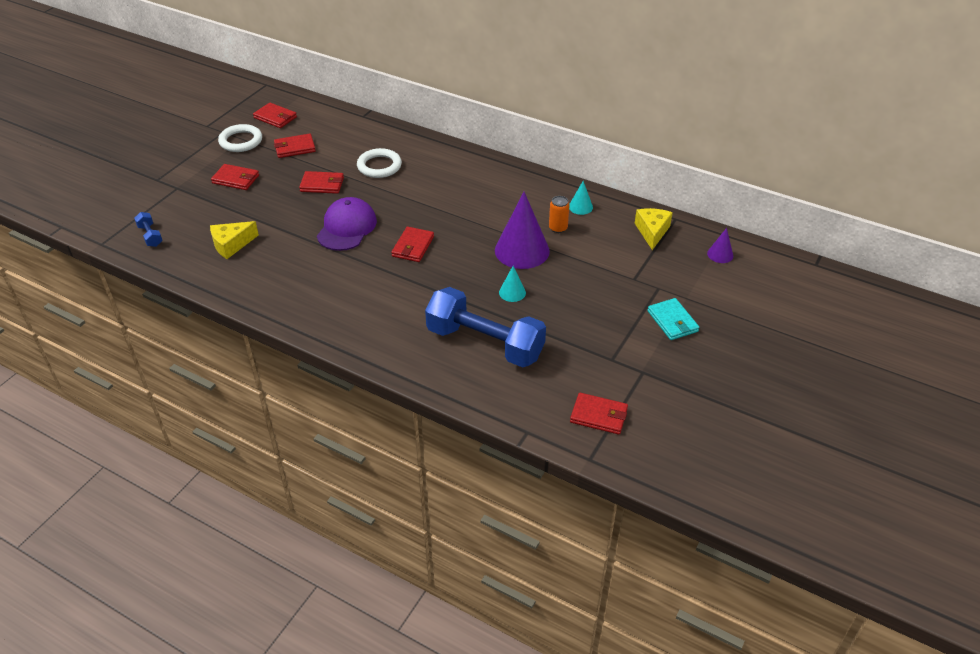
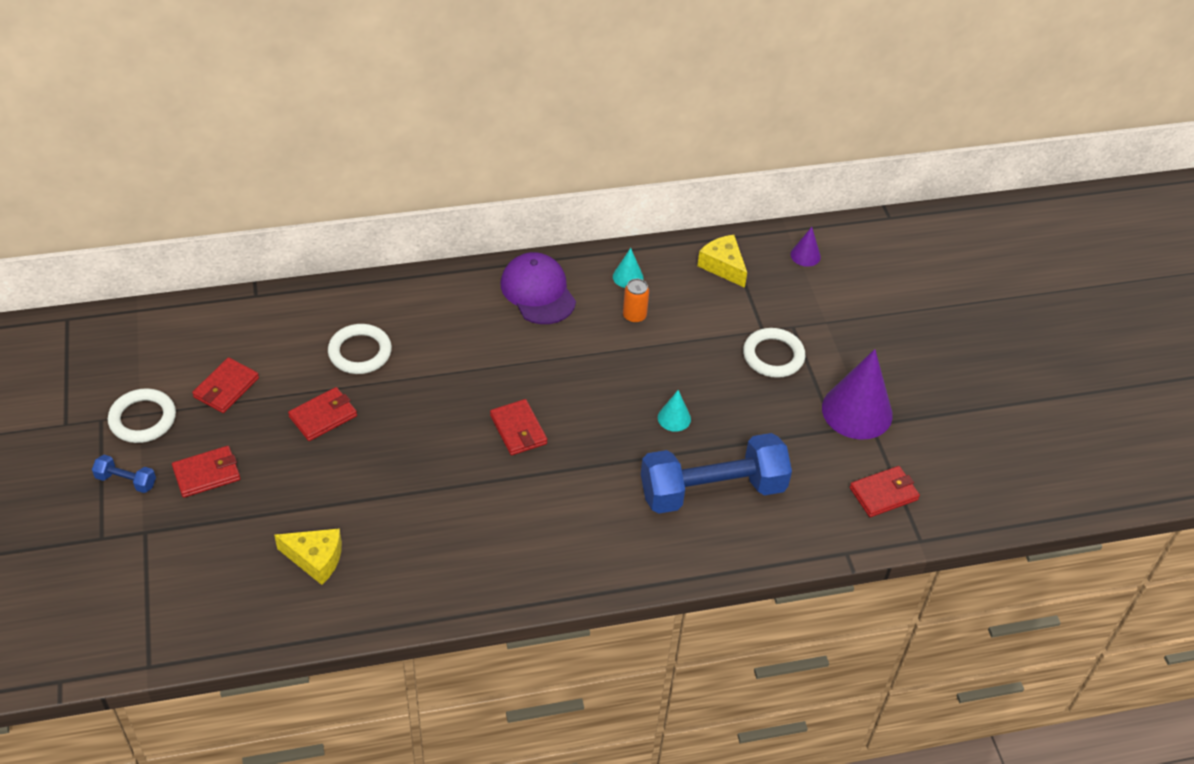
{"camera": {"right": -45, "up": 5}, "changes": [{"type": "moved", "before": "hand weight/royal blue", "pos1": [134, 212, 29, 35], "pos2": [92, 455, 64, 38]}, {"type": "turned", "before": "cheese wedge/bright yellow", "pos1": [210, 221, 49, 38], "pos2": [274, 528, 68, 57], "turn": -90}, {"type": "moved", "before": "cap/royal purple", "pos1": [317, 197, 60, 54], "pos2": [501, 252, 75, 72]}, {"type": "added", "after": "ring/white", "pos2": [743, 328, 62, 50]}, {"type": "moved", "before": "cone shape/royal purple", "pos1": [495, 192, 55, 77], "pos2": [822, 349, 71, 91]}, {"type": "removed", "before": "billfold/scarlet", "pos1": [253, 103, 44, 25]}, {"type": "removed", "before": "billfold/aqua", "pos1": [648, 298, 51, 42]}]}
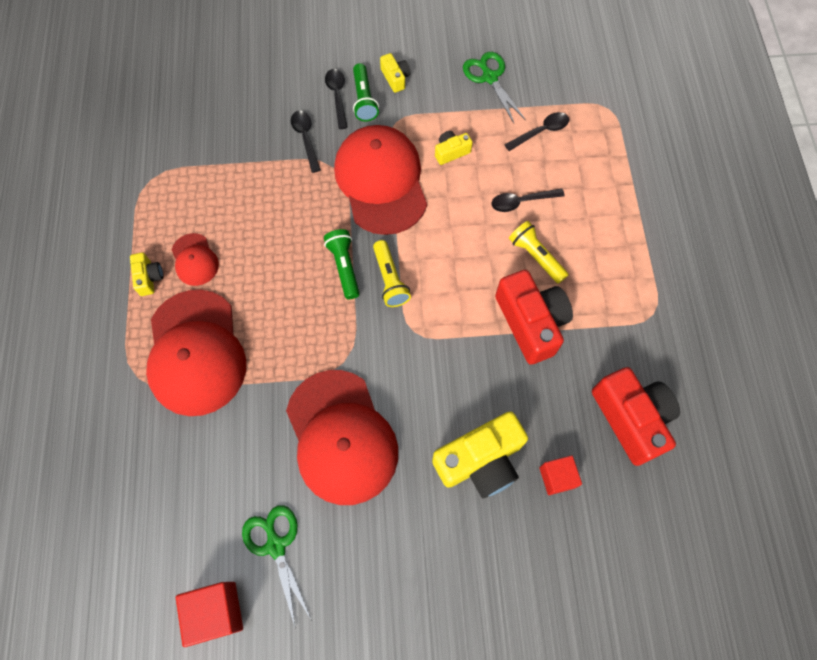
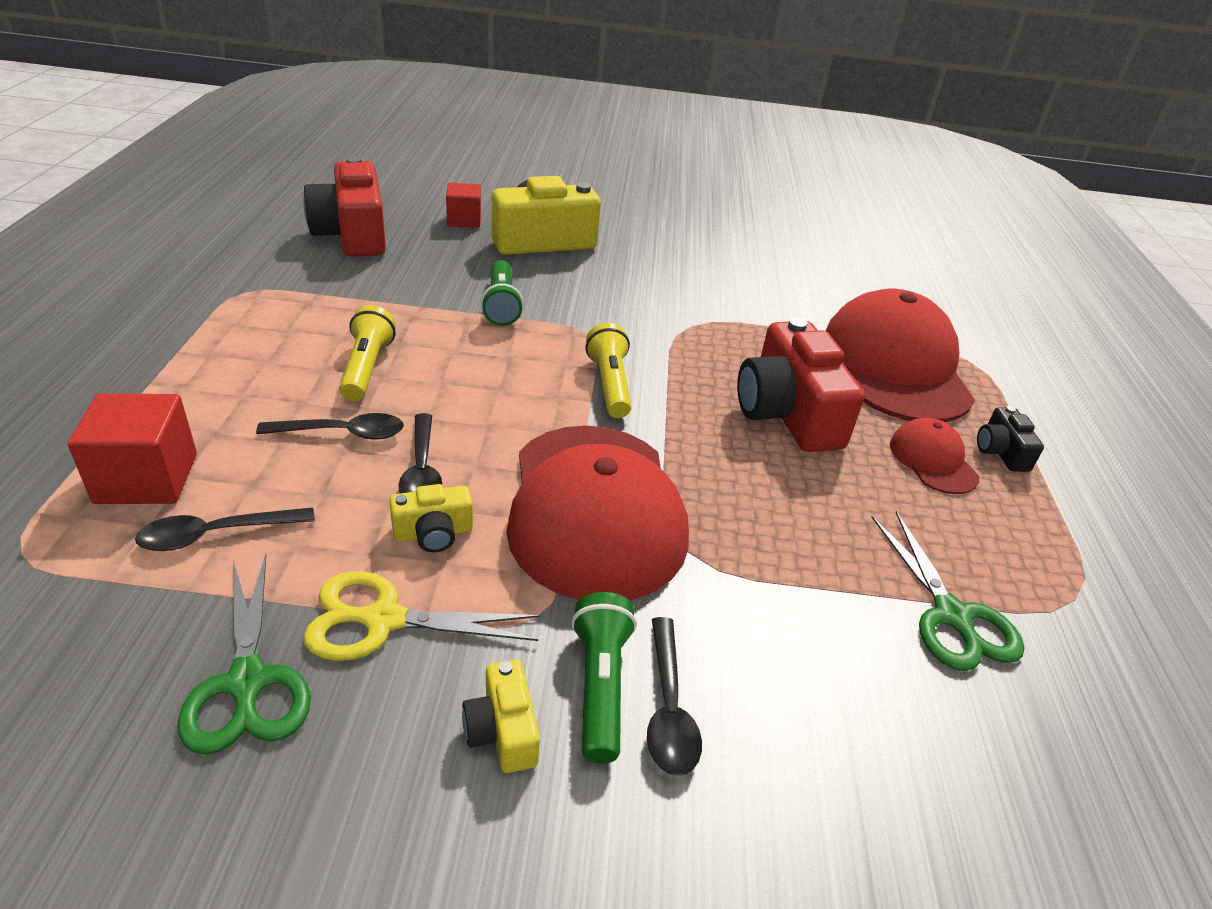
{"camera": {"right": -175, "up": -30}, "changes": [{"type": "moved", "before": "solid cube/scarlet", "pos1": [176, 582, 67, 65], "pos2": [68, 393, 129, 111]}, {"type": "added", "after": "scissors/bright yellow", "pos2": [303, 571, 238, 90]}, {"type": "turned", "before": "pocket torch/bright yellow", "pos1": [509, 221, 60, 63], "pos2": [339, 305, 57, 96], "turn": -150}, {"type": "moved", "before": "spoon/jet-black", "pos1": [291, 111, 30, 62], "pos2": [399, 413, 43, 80]}, {"type": "moved", "before": "pocket torch/emerald", "pos1": [324, 229, 36, 70], "pos2": [481, 260, 43, 66]}, {"type": "moved", "before": "camera/scarlet", "pos1": [495, 270, 78, 95], "pos2": [737, 317, 128, 135]}, {"type": "moved", "before": "scissors/emerald", "pos1": [242, 505, 70, 121], "pos2": [871, 511, 153, 160]}, {"type": "recoloured", "before": "camera/bright yellow", "after": "camera/jet-black", "pos1": [130, 252, 34, 44], "pos2": [977, 406, 67, 66]}, {"type": "removed", "before": "cap/scarlet", "pos1": [286, 370, 112, 135]}]}
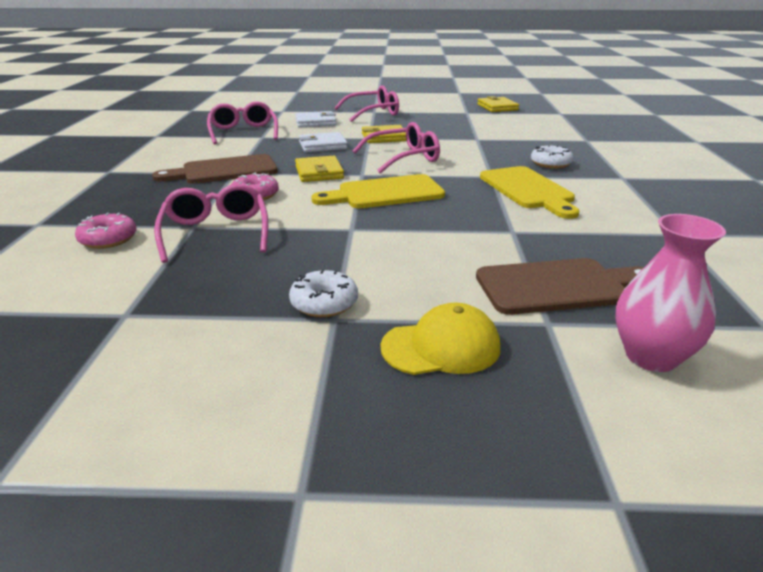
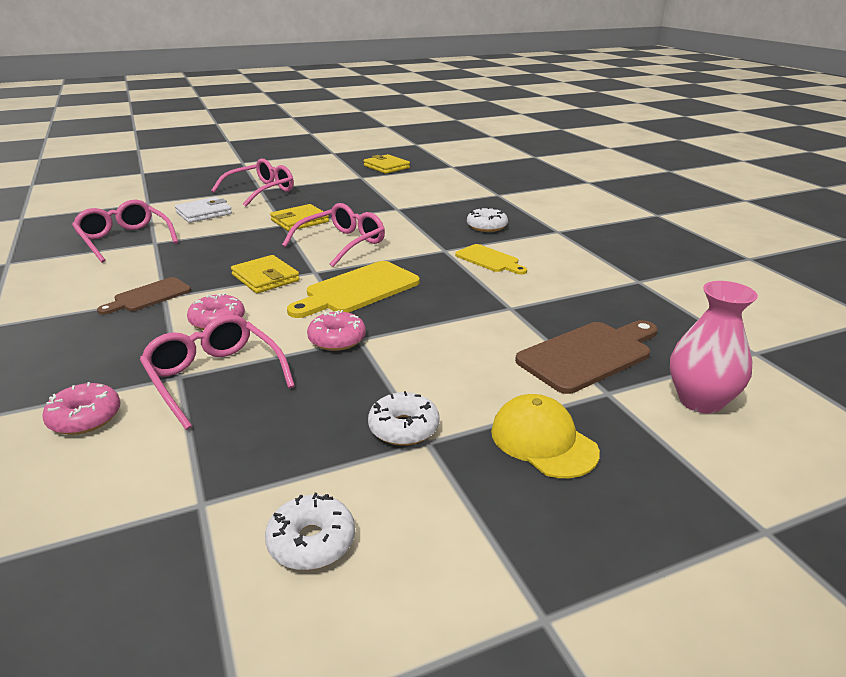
{"camera": {"right": -25, "up": 0}, "changes": [{"type": "resized", "before": "cutting board/russet", "pos1": [152, 154, 126, 30], "pos2": [97, 277, 94, 38], "scale": 0.62}, {"type": "added", "after": "glazed donut/white", "pos2": [265, 493, 90, 77]}, {"type": "added", "after": "glazed donut/pink", "pos2": [307, 310, 59, 41]}, {"type": "resized", "before": "cutting board/bright yellow", "pos1": [480, 166, 99, 53], "pos2": [455, 244, 72, 31], "scale": 0.62}, {"type": "turned", "before": "cap/bright yellow", "pos1": [381, 303, 119, 72], "pos2": [491, 394, 109, 84], "turn": -90}, {"type": "removed", "before": "billfold/white", "pos1": [299, 132, 49, 20]}]}
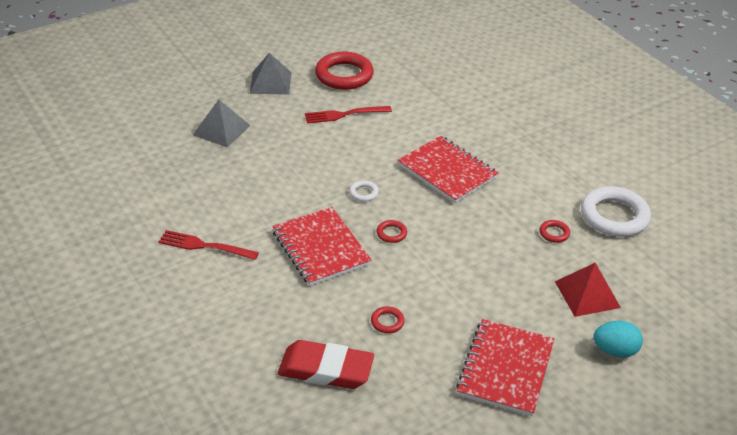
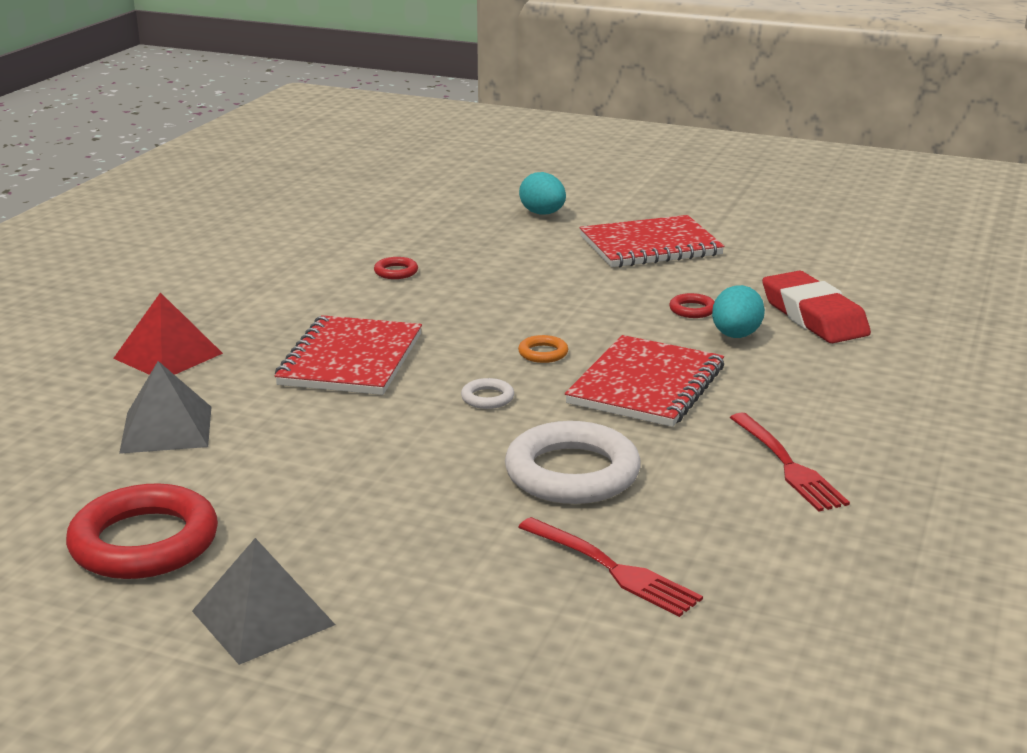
{"camera": {"right": -125, "up": -15}, "changes": [{"type": "moved", "before": "pyramid/scarlet", "pos1": [555, 263, 66, 54], "pos2": [113, 292, 110, 83]}, {"type": "moved", "before": "pyramid/grey", "pos1": [193, 99, 58, 49], "pos2": [119, 361, 92, 93]}, {"type": "moved", "before": "ring/white", "pos1": [581, 186, 70, 51], "pos2": [505, 421, 136, 83]}, {"type": "recoloured", "before": "ring/scarlet", "after": "ring/orange", "pos1": [377, 220, 30, 23], "pos2": [518, 335, 50, 28]}, {"type": "moved", "before": "dinner fork/scarlet", "pos1": [305, 106, 87, 18], "pos2": [518, 517, 185, 100]}, {"type": "added", "after": "egg shape/aqua", "pos2": [712, 285, 53, 53]}]}
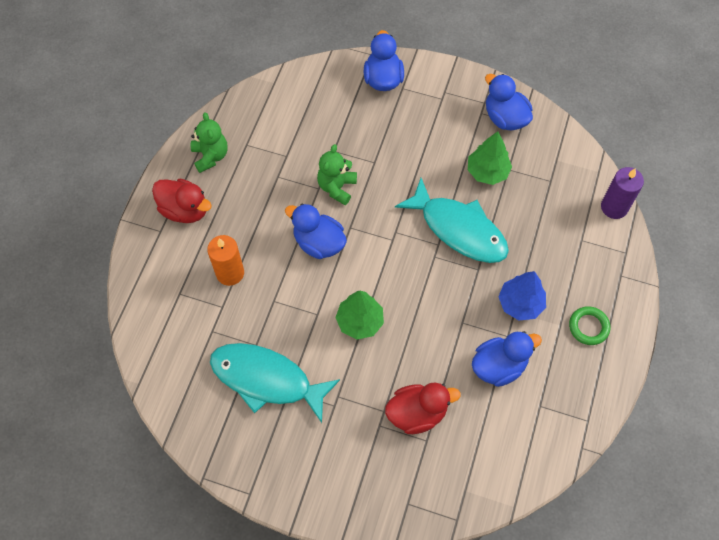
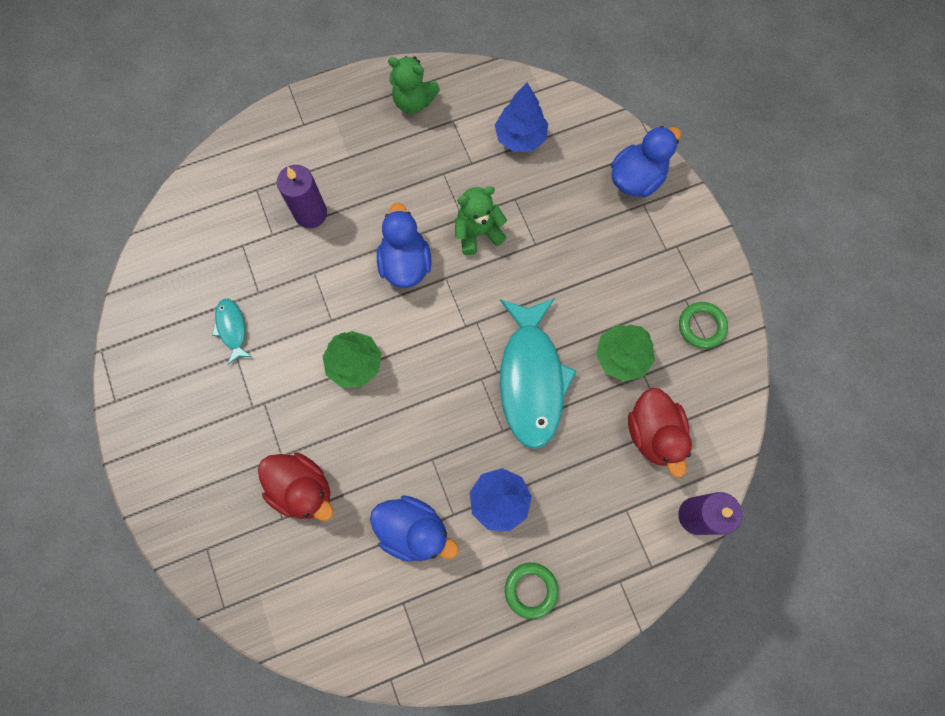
{"camera": {"right": 50, "up": 10}, "changes": [{"type": "resized", "before": "toy fish/aqua", "pos1": [210, 343, 130, 80], "pos2": [212, 299, 40, 66], "scale": 0.45}, {"type": "recoloured", "before": "wax candle/orange", "after": "wax candle/royal purple", "pos1": [207, 235, 37, 51], "pos2": [277, 165, 50, 63]}, {"type": "turned", "before": "stuffed bear/emerald", "pos1": [191, 112, 37, 61], "pos2": [388, 56, 52, 58], "turn": 75}, {"type": "added", "after": "fir tree/royal blue", "pos2": [495, 83, 53, 69]}, {"type": "moved", "before": "duck/scarlet", "pos1": [152, 179, 60, 44], "pos2": [628, 388, 64, 89]}, {"type": "replaced", "before": "duck/royal blue", "after": "ring/emerald", "pos1": [485, 74, 48, 56], "pos2": [679, 302, 49, 47]}]}
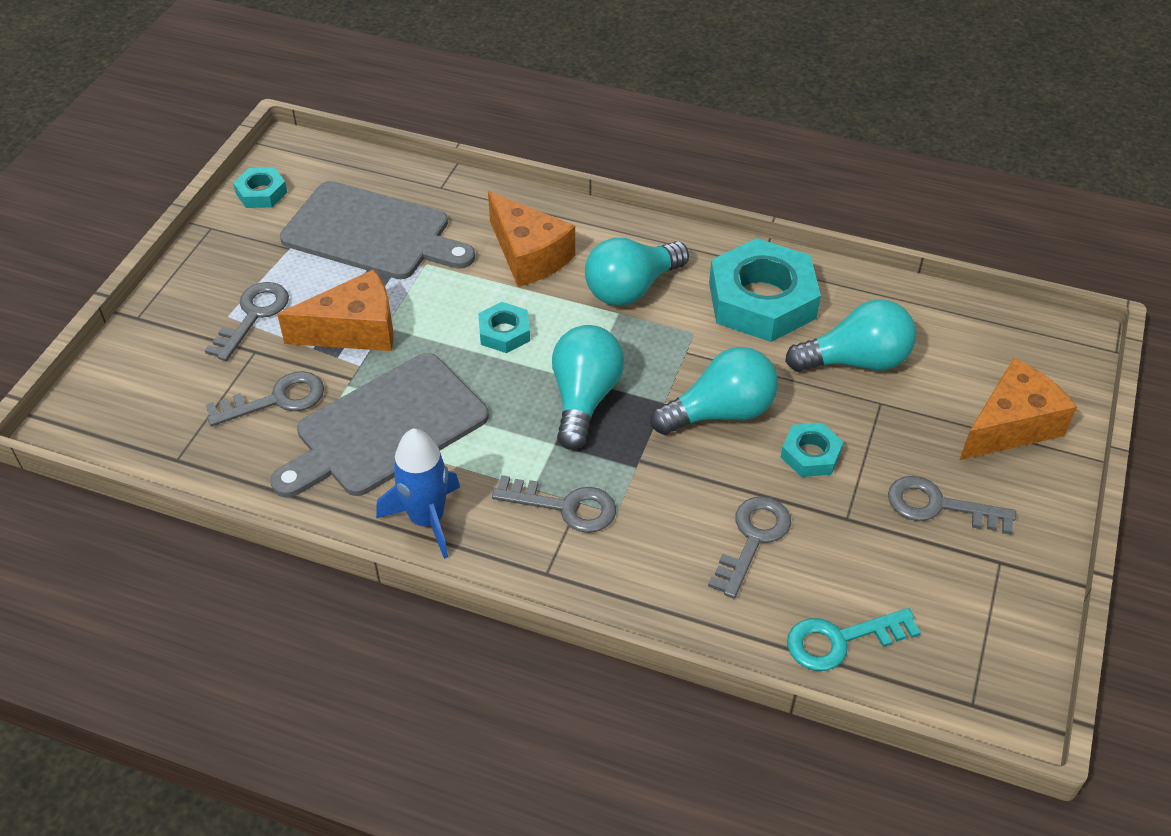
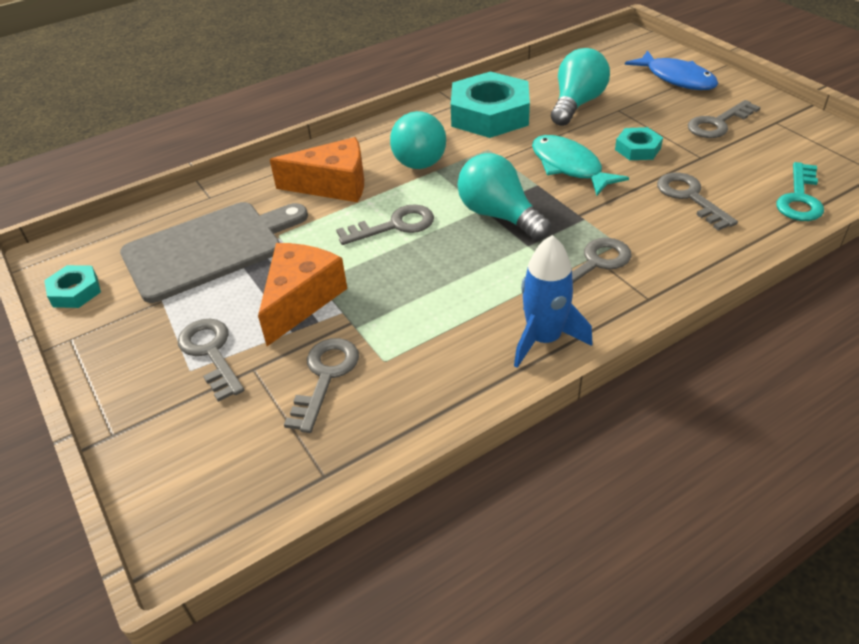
{"camera": {"right": -50, "up": -5}, "changes": [{"type": "replaced", "before": "nut/aqua", "after": "key/grey", "pos1": [478, 302, 52, 51], "pos2": [336, 204, 98, 41]}, {"type": "replaced", "before": "bulb/aqua", "after": "toy fish/aqua", "pos1": [650, 347, 128, 88], "pos2": [532, 135, 97, 61]}, {"type": "replaced", "before": "cheese wedge/orange", "after": "toy fish/royal blue", "pos1": [960, 358, 117, 102], "pos2": [625, 50, 93, 40]}, {"type": "removed", "before": "cutting board/grey", "pos1": [270, 353, 219, 145]}]}
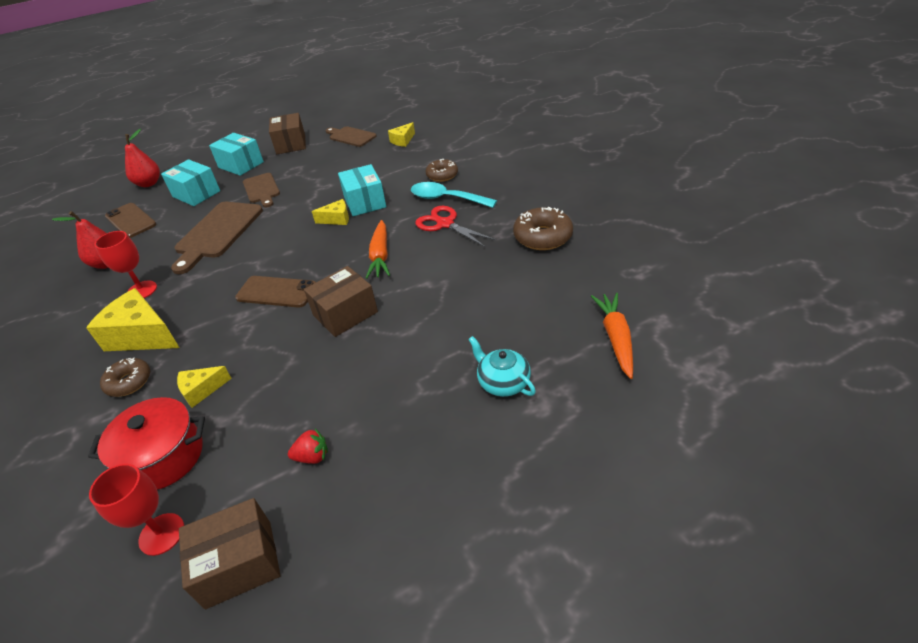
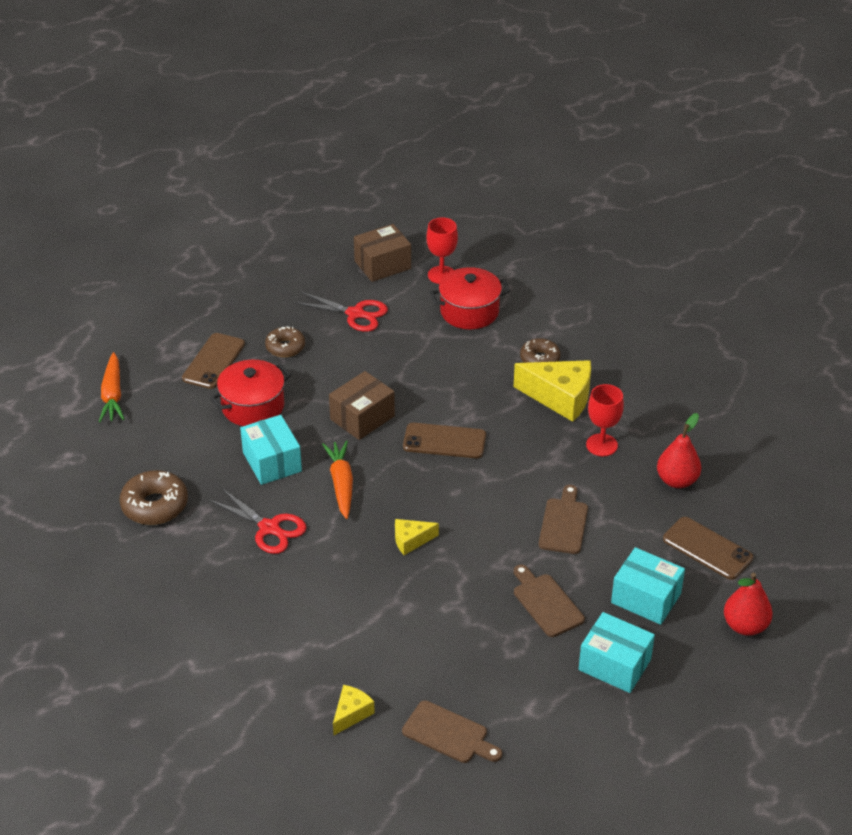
{"camera": {"right": 170, "up": 0}, "changes": [{"type": "replaced", "before": "china teapot/aqua", "after": "phone/russet", "pos1": [468, 336, 68, 61], "pos2": [182, 333, 63, 56]}, {"type": "added", "after": "stockpot/scarlet", "pos2": [210, 360, 81, 66]}, {"type": "moved", "before": "box/aqua", "pos1": [338, 164, 48, 52], "pos2": [240, 415, 62, 70]}, {"type": "moved", "before": "glazed donut/russet", "pos1": [426, 159, 32, 23], "pos2": [265, 326, 40, 31]}, {"type": "replaced", "before": "berry/scarlet", "after": "scissors/scarlet", "pos1": [288, 428, 40, 36], "pos2": [294, 292, 94, 40]}, {"type": "resized", "before": "cutting board/russet", "pos1": [171, 202, 92, 72], "pos2": [539, 485, 49, 69], "scale": 0.62}, {"type": "removed", "before": "cheese wedge/bright yellow", "pos1": [177, 366, 55, 42]}, {"type": "removed", "before": "box/russet", "pos1": [269, 113, 37, 41]}, {"type": "removed", "before": "spoon/aqua", "pos1": [411, 182, 86, 26]}]}
